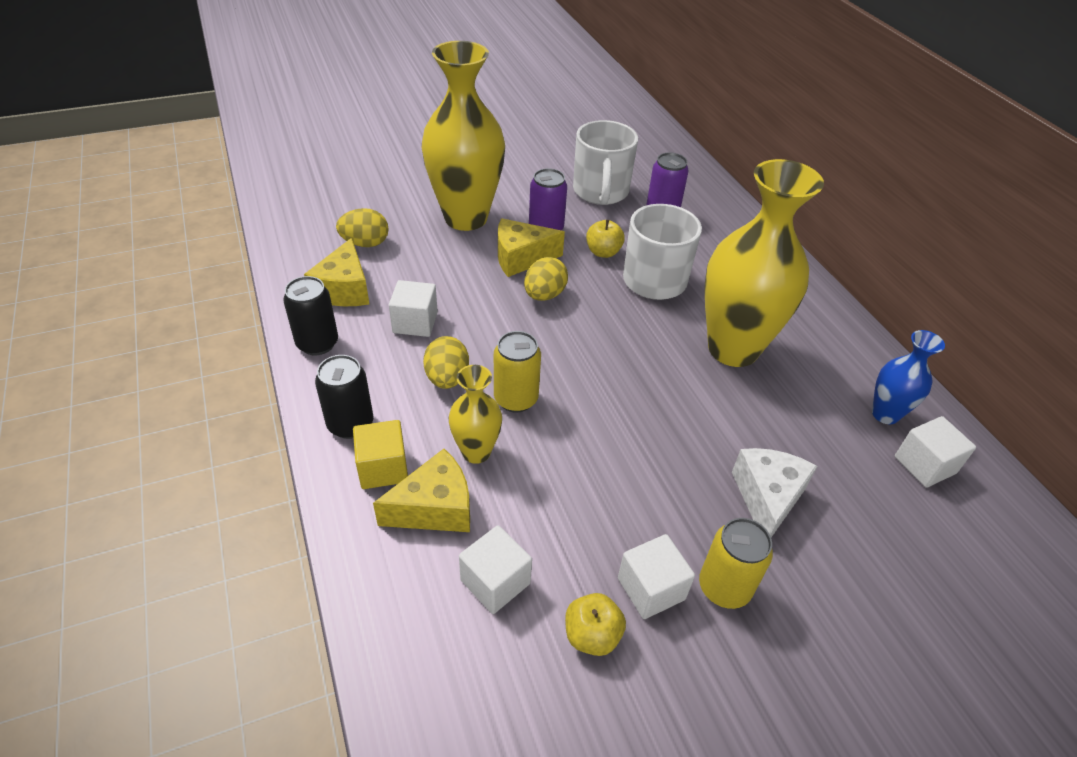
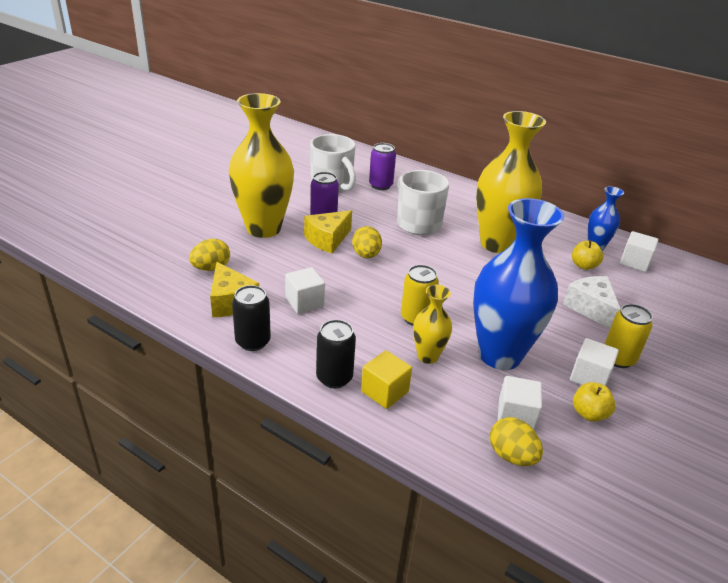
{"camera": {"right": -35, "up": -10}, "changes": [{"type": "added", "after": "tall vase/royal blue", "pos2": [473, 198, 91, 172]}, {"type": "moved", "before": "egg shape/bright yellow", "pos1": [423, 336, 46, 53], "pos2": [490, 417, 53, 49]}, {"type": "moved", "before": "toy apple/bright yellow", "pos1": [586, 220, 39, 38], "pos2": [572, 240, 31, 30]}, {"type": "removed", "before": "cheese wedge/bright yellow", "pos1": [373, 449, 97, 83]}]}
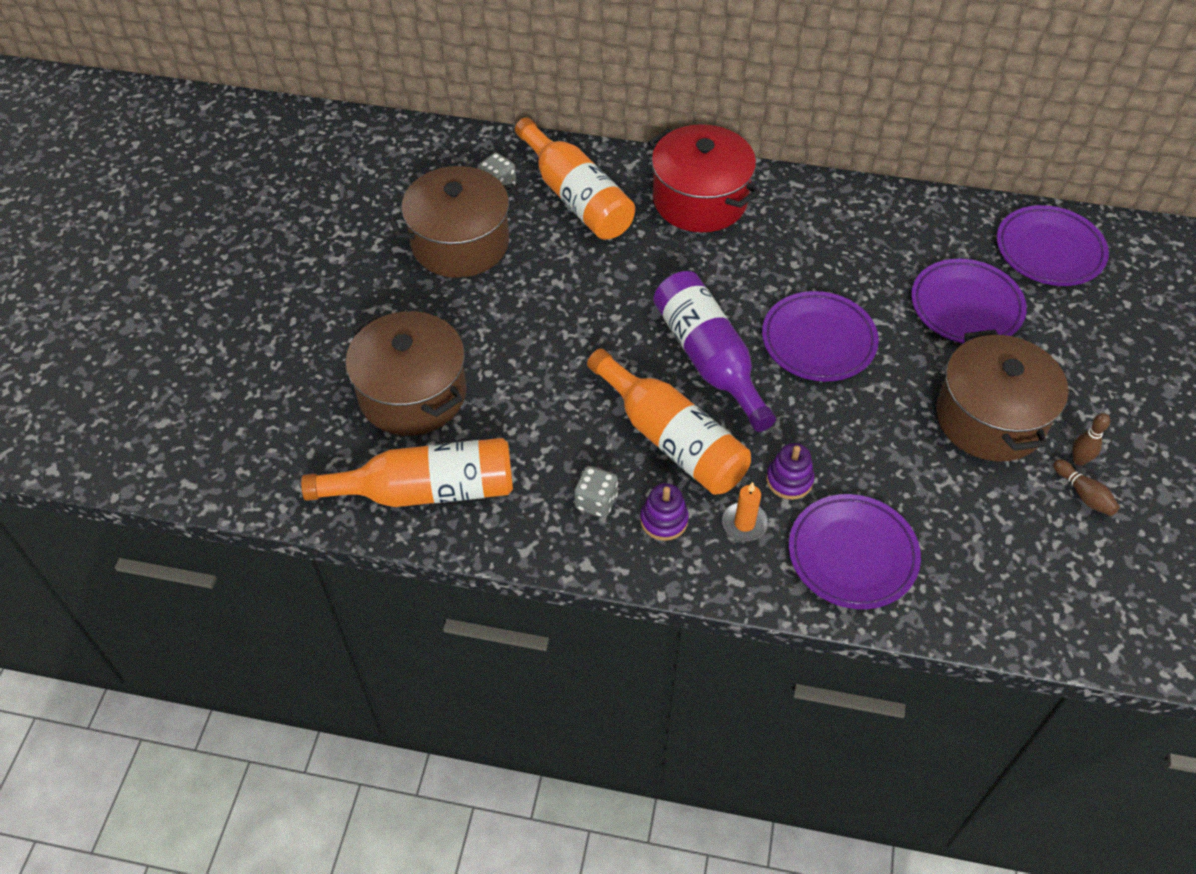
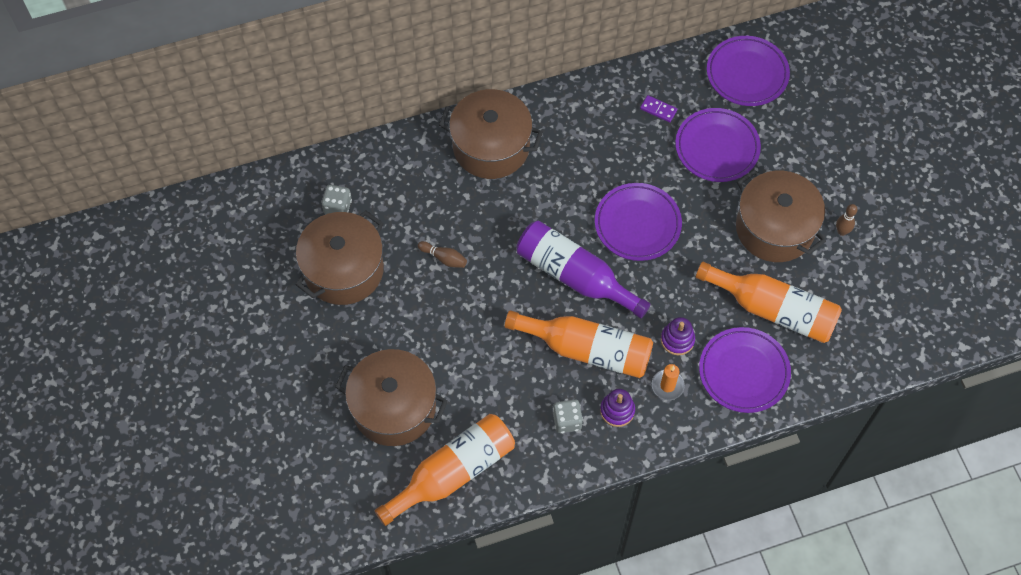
{"camera": {"right": -30, "up": 10}, "changes": [{"type": "moved", "before": "tenpin/russet", "pos1": [1053, 459, 67, 57], "pos2": [418, 241, 49, 27]}, {"type": "recoloured", "before": "stockpot/scarlet", "after": "stockpot/russet", "pos1": [648, 124, 112, 108], "pos2": [439, 89, 104, 90]}, {"type": "added", "after": "domino piece/royal purple", "pos2": [640, 95, 37, 27]}, {"type": "moved", "before": "bottle/orange", "pos1": [515, 117, 120, 123], "pos2": [696, 262, 146, 81]}]}
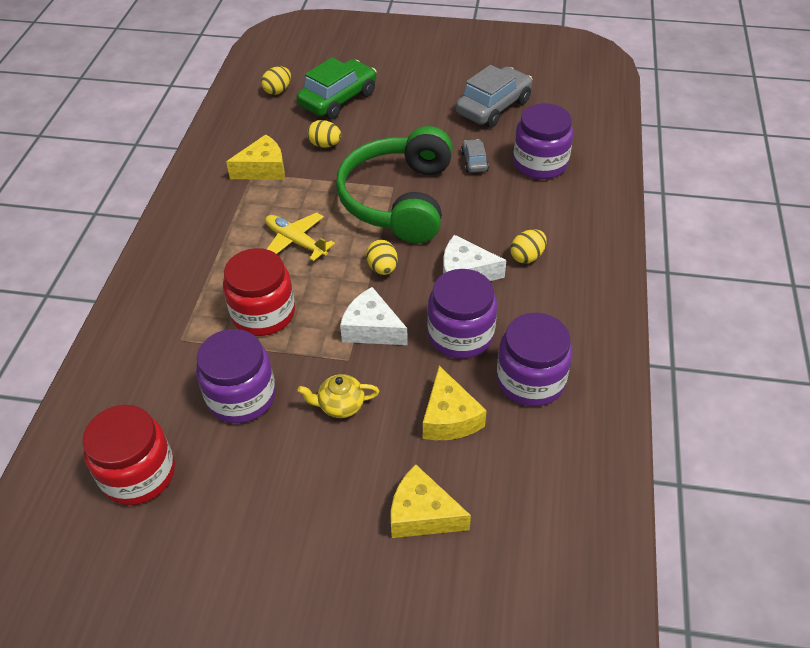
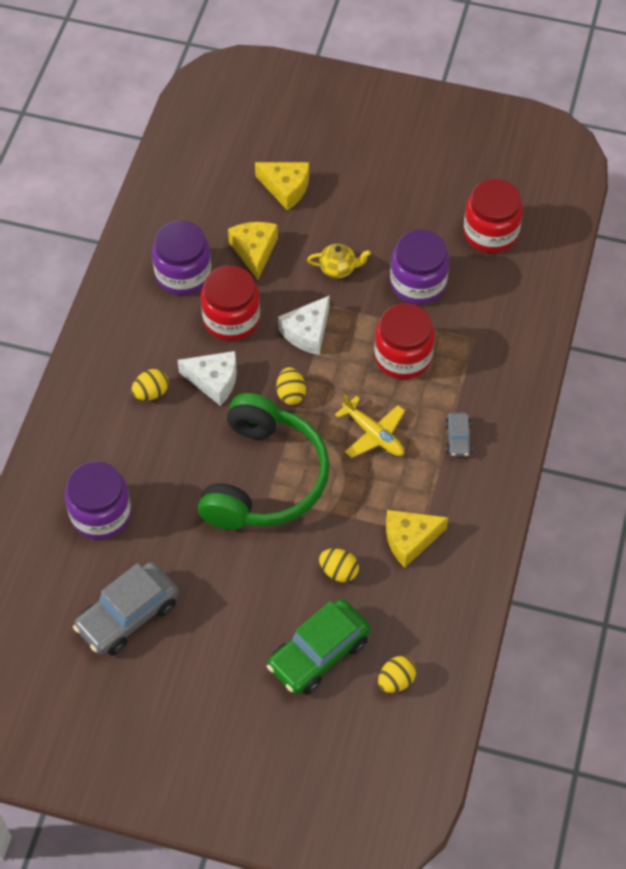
{"camera": {"right": -175, "up": 10}, "changes": [{"type": "recoloured", "before": "jar/royal purple", "after": "jar/scarlet", "pos1": [428, 269, 69, 90], "pos2": [201, 265, 59, 76]}, {"type": "turned", "before": "cheese wedge/white", "pos1": [340, 287, 68, 58], "pos2": [278, 295, 52, 60], "turn": 90}, {"type": "moved", "before": "toy car/grey", "pos1": [461, 139, 28, 34], "pos2": [445, 413, 27, 43]}]}
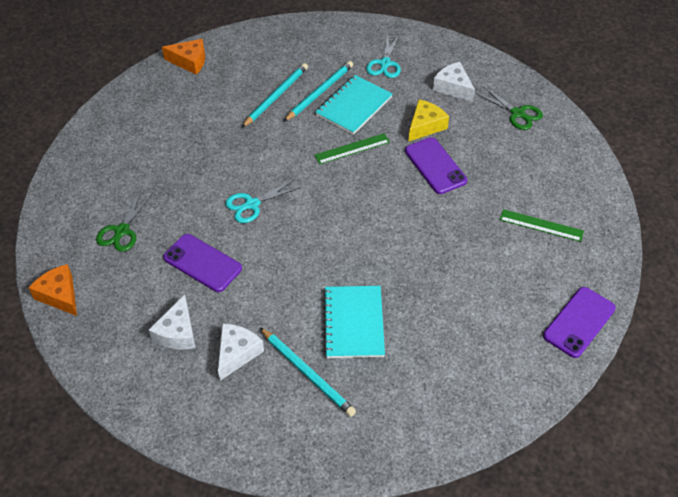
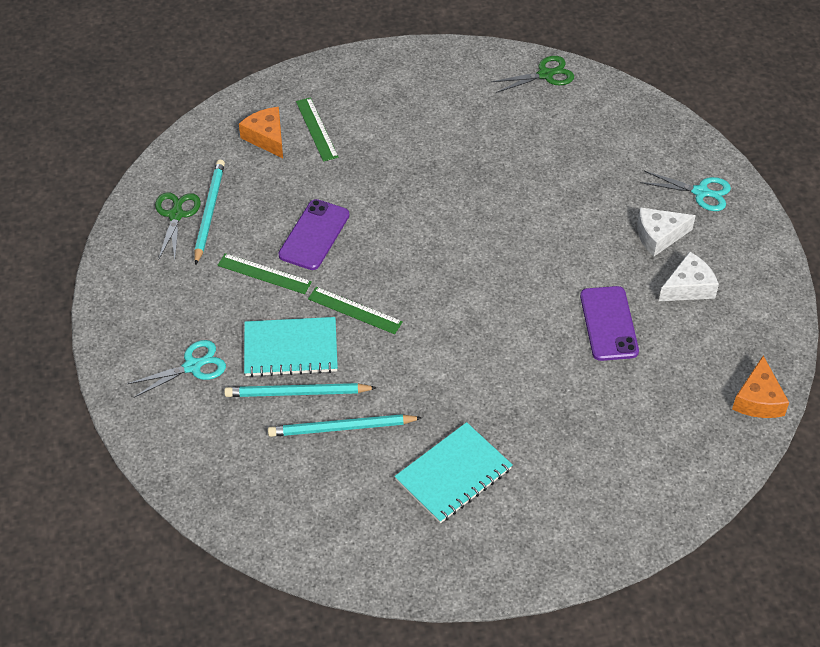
{"camera": {"right": -130, "up": 0}, "changes": [{"type": "moved", "before": "lead pencil/aqua", "pos1": [260, 328, 96, 89], "pos2": [194, 160, 31, 105]}, {"type": "replaced", "before": "cheese wedge/bright yellow", "after": "straightedge/emerald", "pos1": [408, 99, 41, 43], "pos2": [217, 253, 95, 41]}, {"type": "moved", "before": "cheese wedge/orange", "pos1": [162, 39, 43, 35], "pos2": [239, 107, 44, 51]}, {"type": "moved", "before": "exercise book/aqua", "pos1": [323, 286, 62, 72], "pos2": [395, 422, 118, 101]}, {"type": "moved", "before": "scissors/emerald", "pos1": [96, 190, 57, 62], "pos2": [491, 56, 83, 37]}, {"type": "moved", "before": "scissors/aqua", "pos1": [225, 179, 76, 44], "pos2": [640, 171, 91, 40]}, {"type": "removed", "before": "cheese wedge/white", "pos1": [433, 62, 42, 40]}, {"type": "removed", "before": "phone/royal purple", "pos1": [543, 287, 73, 71]}]}
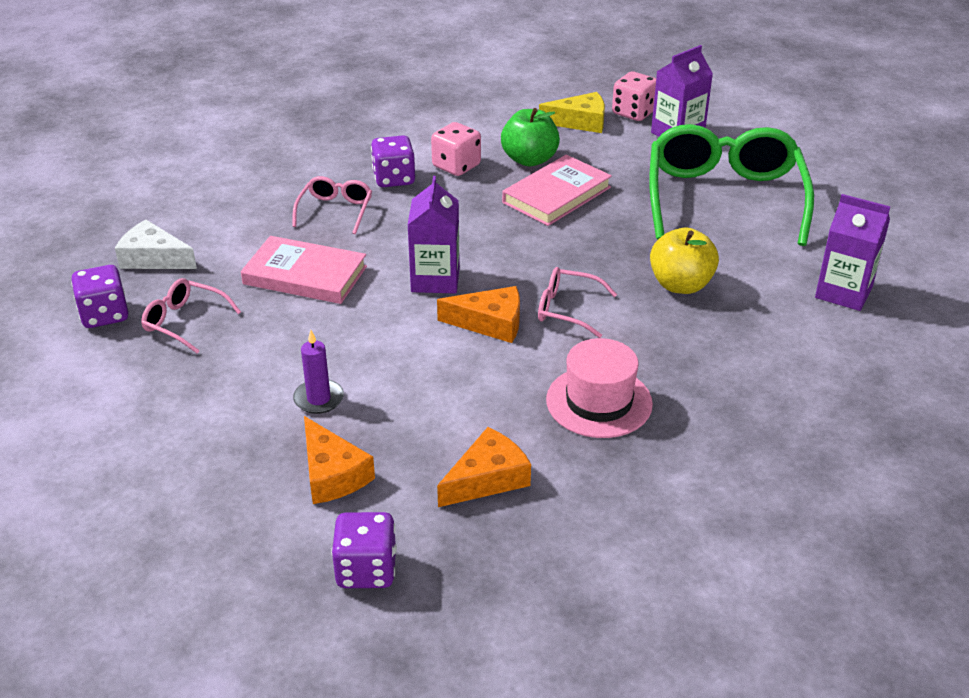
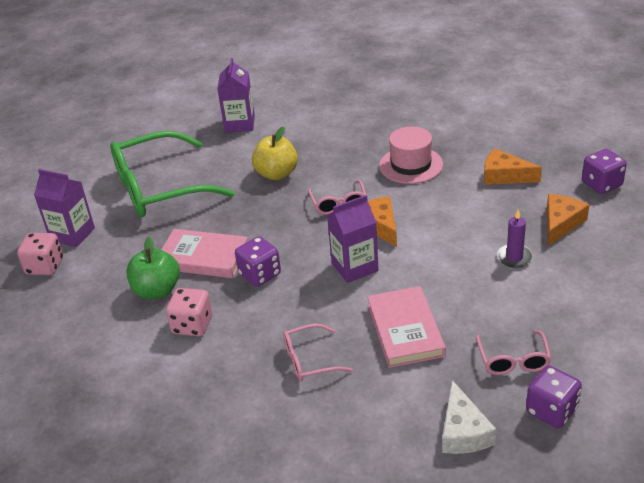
{"camera": {"right": -115, "up": 0}, "changes": [{"type": "moved", "before": "dice/royal purple", "pos1": [371, 135, 44, 52], "pos2": [235, 237, 46, 49]}, {"type": "removed", "before": "cheese wedge/bright yellow", "pos1": [539, 92, 66, 41]}]}
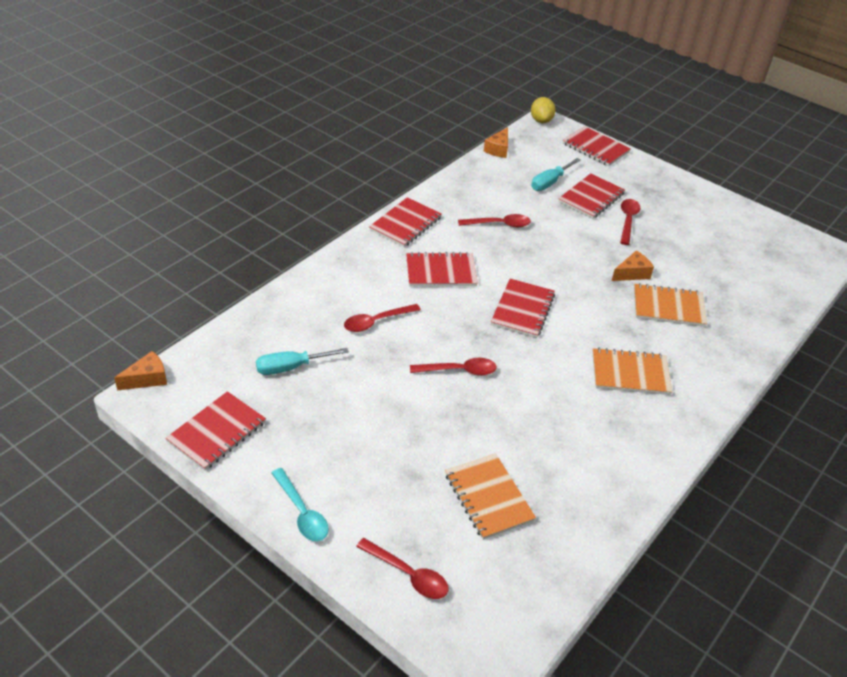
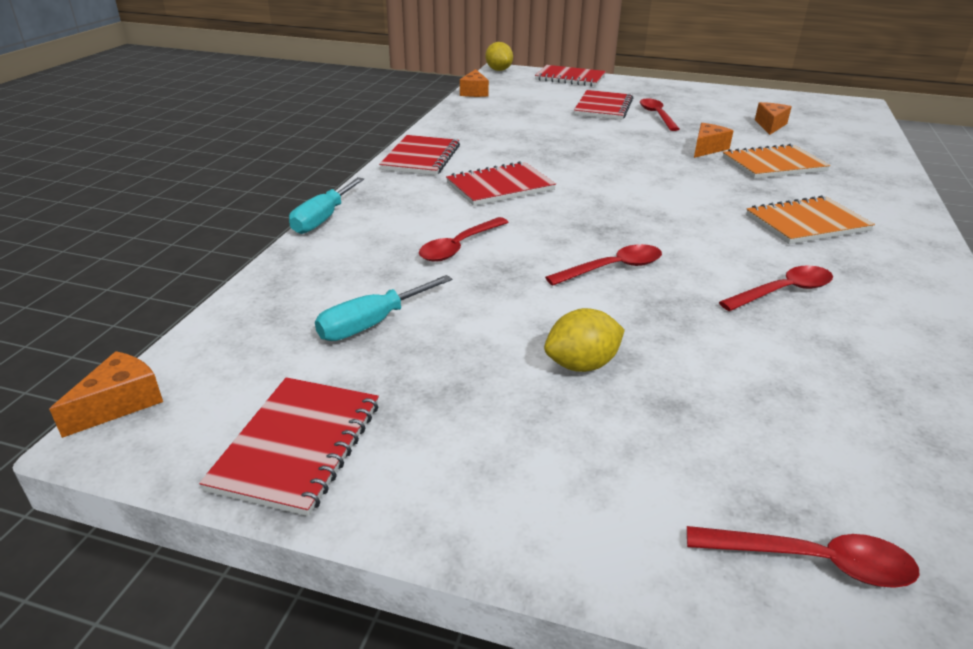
{"camera": {"right": -20, "up": -10}, "changes": [{"type": "moved", "before": "screwdriver/aqua", "pos1": [531, 158, 50, 33], "pos2": [289, 177, 75, 57]}, {"type": "added", "after": "toy lemon/bright yellow", "pos2": [544, 308, 81, 64]}, {"type": "moved", "before": "spoon/scarlet", "pos1": [458, 214, 73, 13], "pos2": [719, 265, 114, 46]}, {"type": "added", "after": "cheese wedge/orange", "pos2": [755, 102, 37, 33]}, {"type": "removed", "before": "spoon/aqua", "pos1": [271, 468, 58, 73]}, {"type": "removed", "before": "exercise book/orange", "pos1": [445, 453, 91, 87]}, {"type": "removed", "before": "exercise book/scarlet", "pos1": [491, 279, 64, 59]}]}
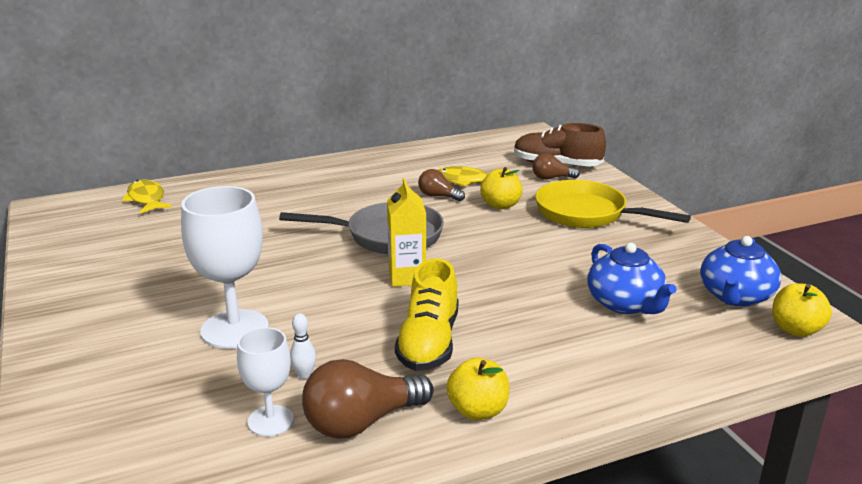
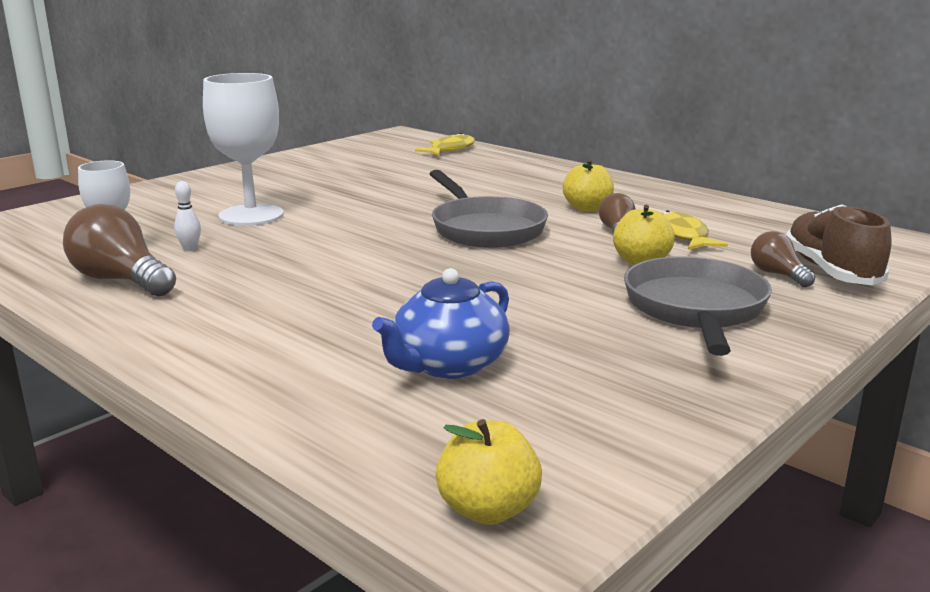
{"camera": {"right": 65, "up": -5}, "changes": [{"type": "moved", "before": "toy apple/bright yellow", "pos1": [446, 358, 63, 62], "pos2": [563, 159, 51, 53]}, {"type": "recoloured", "before": "pan/bright yellow", "after": "pan/grey", "pos1": [535, 180, 156, 48], "pos2": [624, 256, 148, 100]}, {"type": "removed", "before": "juice carton/bright yellow", "pos1": [387, 178, 39, 109]}, {"type": "removed", "before": "shoe/bright yellow", "pos1": [395, 258, 63, 113]}, {"type": "removed", "before": "china teapot/royal blue", "pos1": [700, 236, 81, 71]}]}
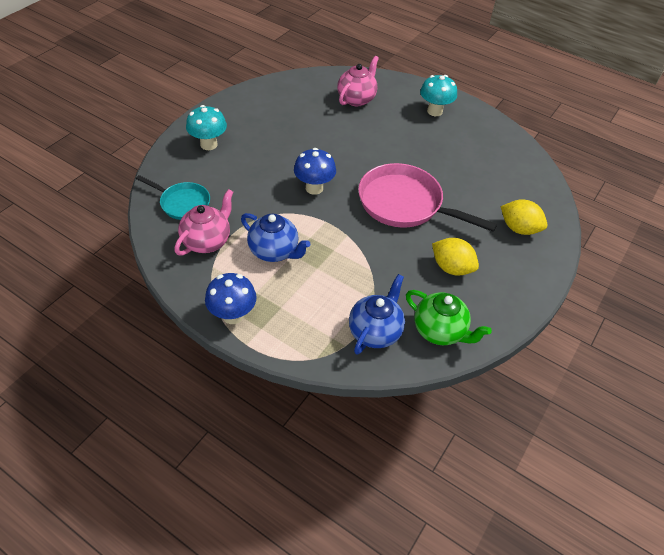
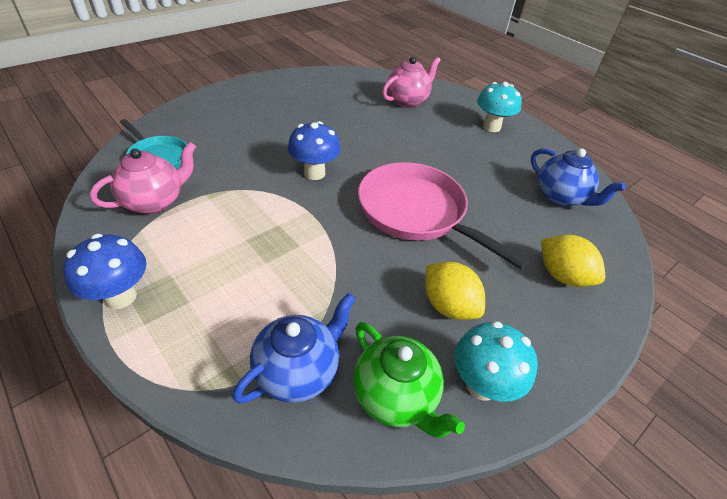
{"camera": {"right": 15, "up": -5}, "changes": [{"type": "moved", "before": "mushroom/aqua", "pos1": [186, 105, 41, 45], "pos2": [455, 321, 83, 81]}, {"type": "moved", "before": "china teapot/royal blue", "pos1": [241, 213, 69, 49], "pos2": [531, 148, 95, 58]}]}
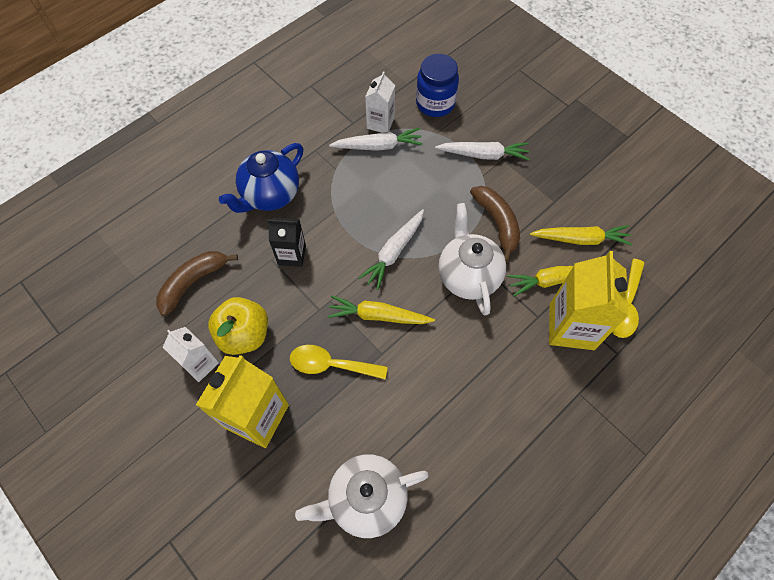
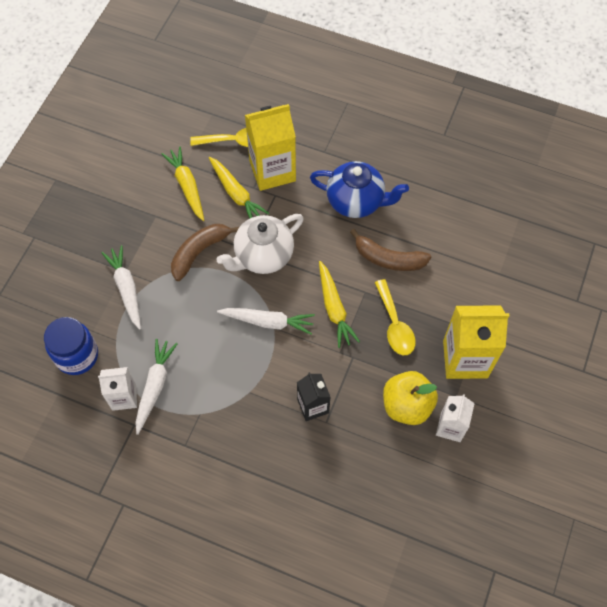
{"camera": {"right": -115, "up": 0}, "changes": [{"type": "turned", "before": "carrot/white", "pos1": [329, 128, 94, 23], "pos2": [135, 339, 43, 96], "turn": 45}, {"type": "moved", "before": "china teapot/royal blue", "pos1": [219, 143, 84, 70], "pos2": [310, 161, 99, 57]}, {"type": "moved", "before": "banana fruit/russet", "pos1": [156, 251, 82, 65], "pos2": [350, 229, 81, 42]}, {"type": "removed", "before": "china teapot/white", "pos1": [295, 454, 134, 84]}]}
